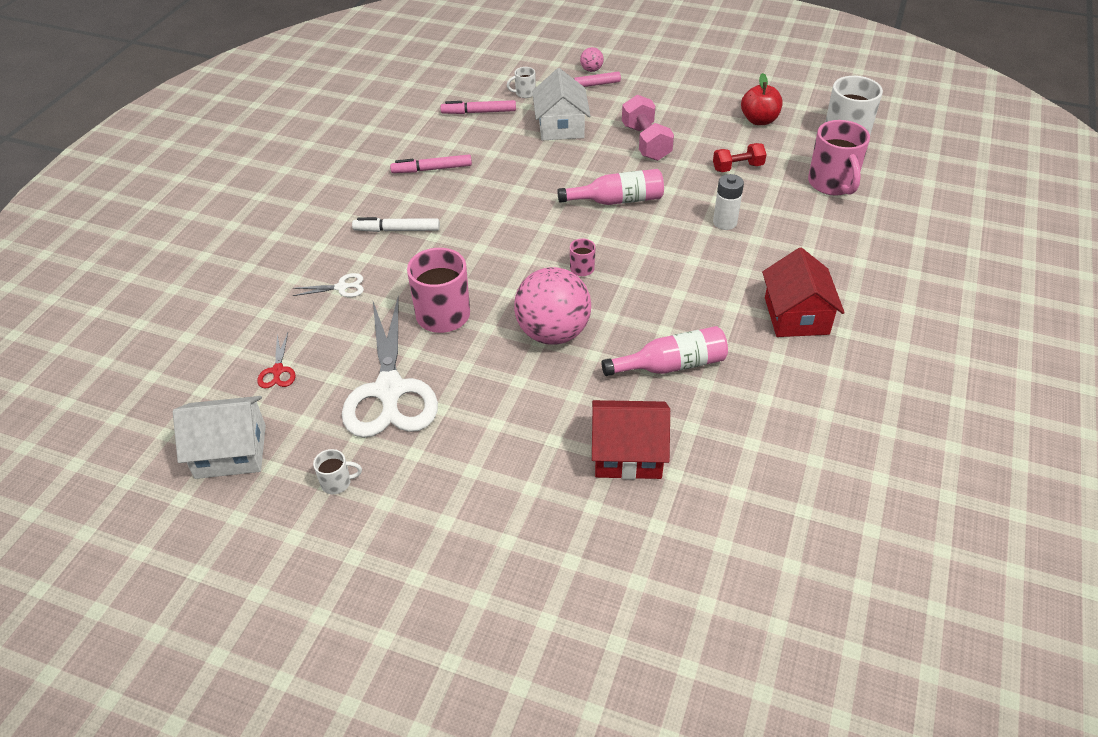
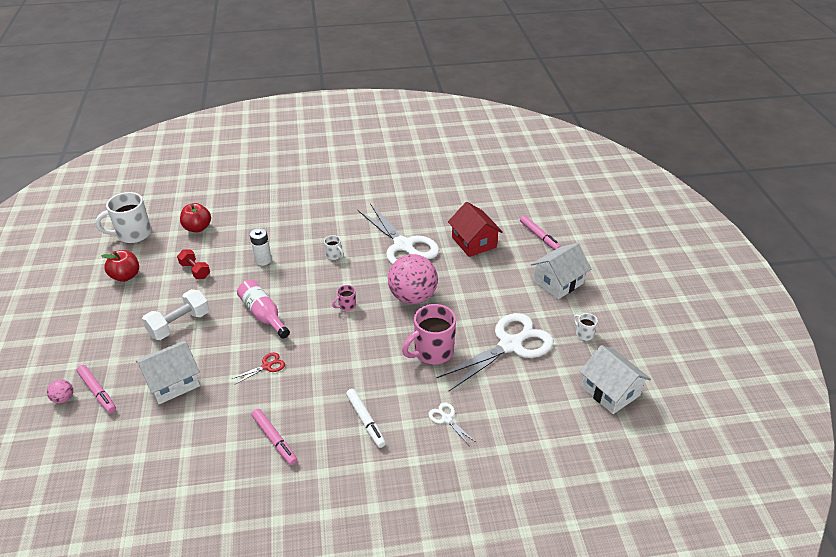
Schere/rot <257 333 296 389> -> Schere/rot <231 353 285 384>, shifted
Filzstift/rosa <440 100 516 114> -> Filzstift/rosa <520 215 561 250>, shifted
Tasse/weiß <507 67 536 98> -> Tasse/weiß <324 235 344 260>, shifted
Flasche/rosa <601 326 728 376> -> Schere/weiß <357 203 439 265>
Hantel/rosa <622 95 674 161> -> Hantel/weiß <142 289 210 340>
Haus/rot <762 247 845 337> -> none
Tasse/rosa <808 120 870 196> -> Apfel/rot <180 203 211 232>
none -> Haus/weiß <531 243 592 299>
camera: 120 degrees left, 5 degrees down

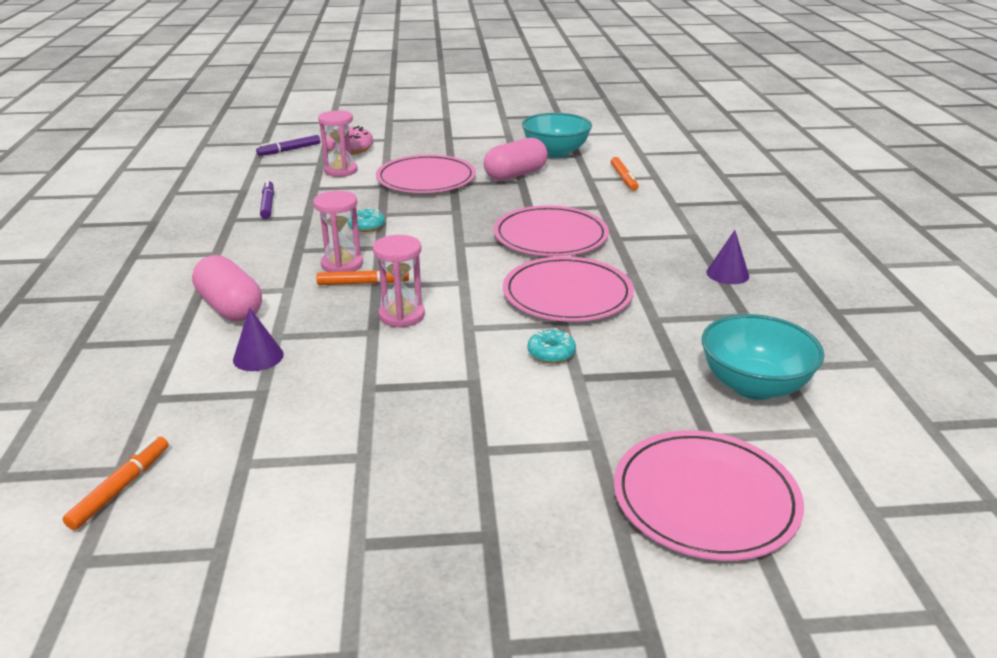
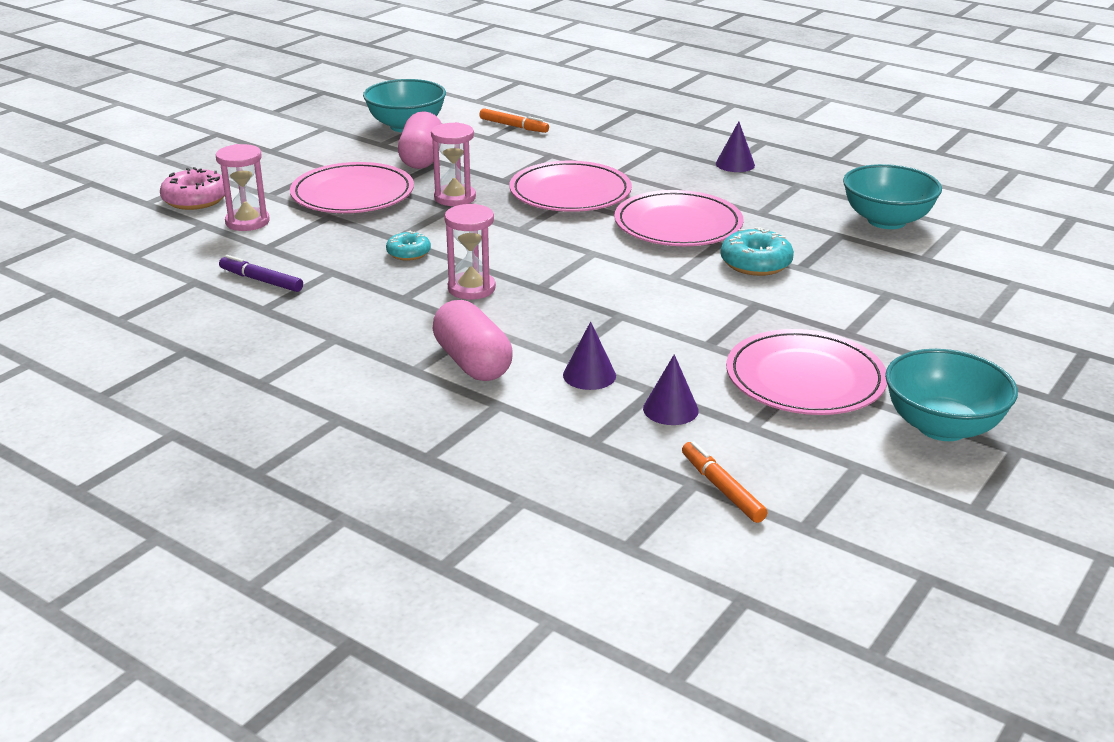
Kapsel/rosa <192 255 262 322> -> Kapsel/rosa <432 300 513 381>, 60 degrees clockwise
Filzstift/lila <256 135 320 156> -> none
Filzstift/orange <316 270 409 285> -> none
Sanduhr/rosa <373 235 425 328> -> Sanduhr/rosa <431 122 476 206>, shifted
Donut/türkis <527 329 576 364> -> Donut/türkis <720 227 794 276>, x1.60
Teller/rosa <614 430 804 561> -> Teller/rosa <726 329 887 415>, shifted
none -> Kegel/lila <643 354 699 425>
none -> Schüssel/türkis <885 349 1018 441>
camera: 50 degrees left, 0 degrees up

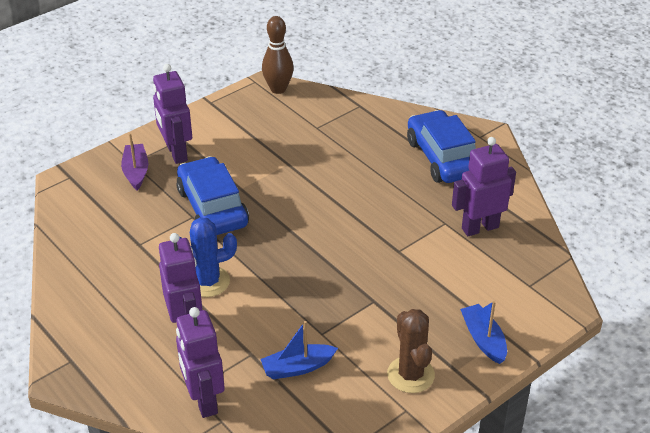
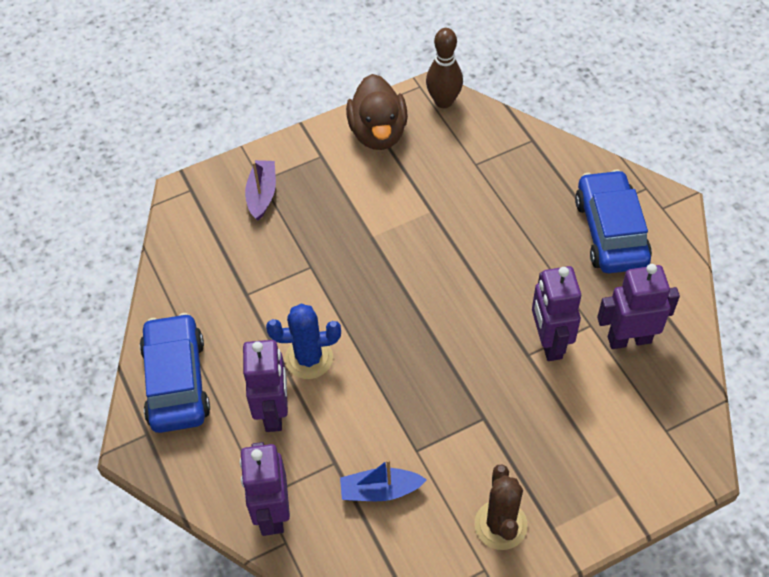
Roboter/lila <153 64 192 164> -> Roboter/lila <532 266 581 361>, shifted
Auto/blau <176 156 249 235> -> Auto/blau <140 313 210 433>, shifted
Boot/blau <460 301 507 364> -> none
none -> Ente/braun <346 74 408 150>
camera: 15 degrees right, 15 degrees up

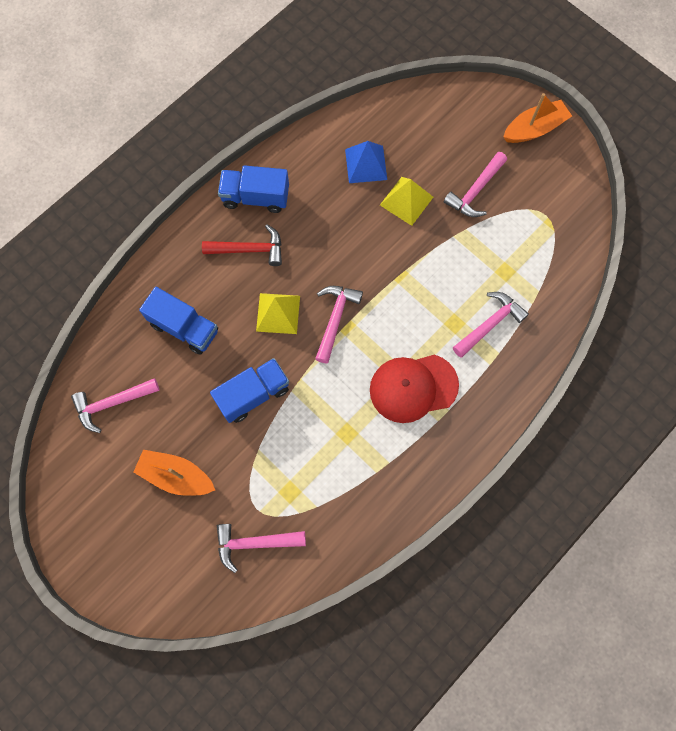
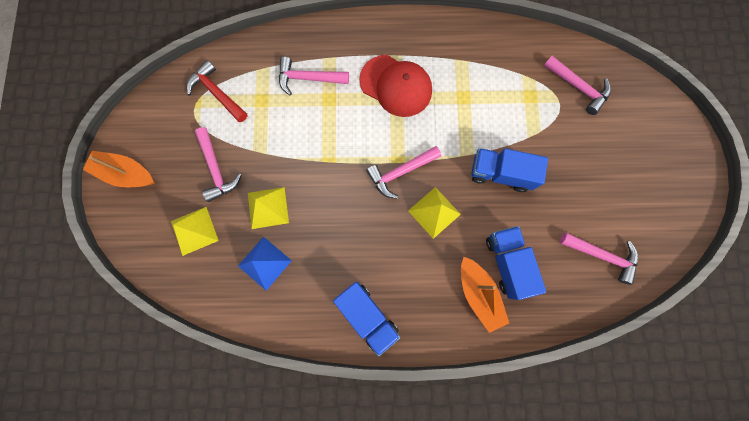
Boot/orange <134 450 215 496> -> Boot/orange <461 257 509 333>, shifted
Hammer/rot <202 224 282 266> -> Hammer/rot <187 60 247 122>, shifted
Hammer/rosa <444 152 507 217> -> Hammer/rosa <195 127 241 202>, 75 degrees clockwise
none -> Pyramide/gelb <171 207 219 256>
camera: 135 degrees left, 5 degrees up

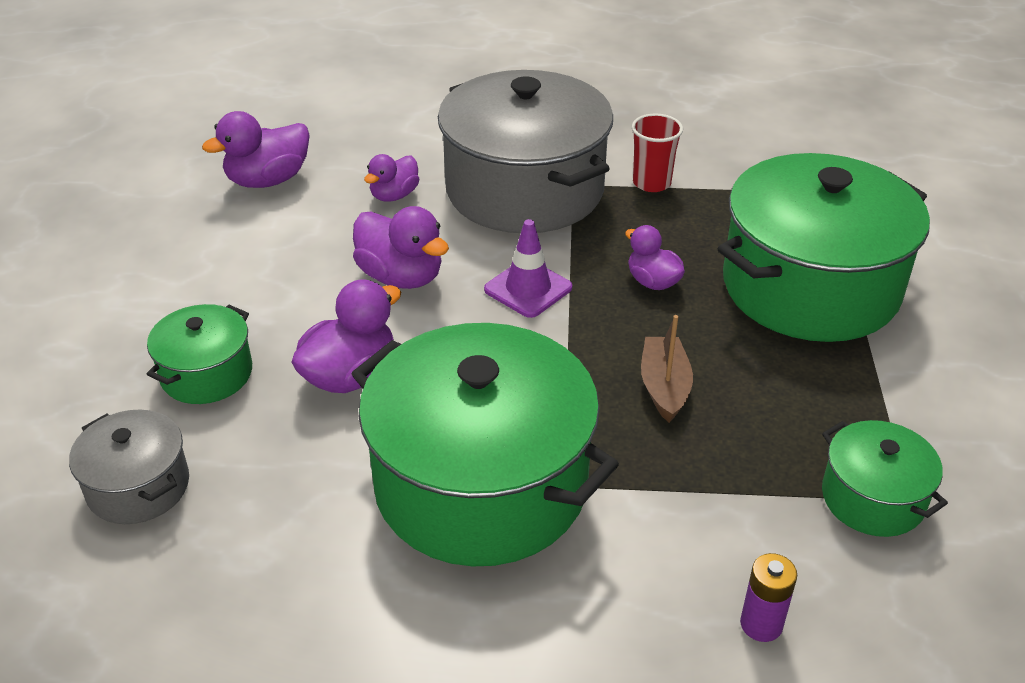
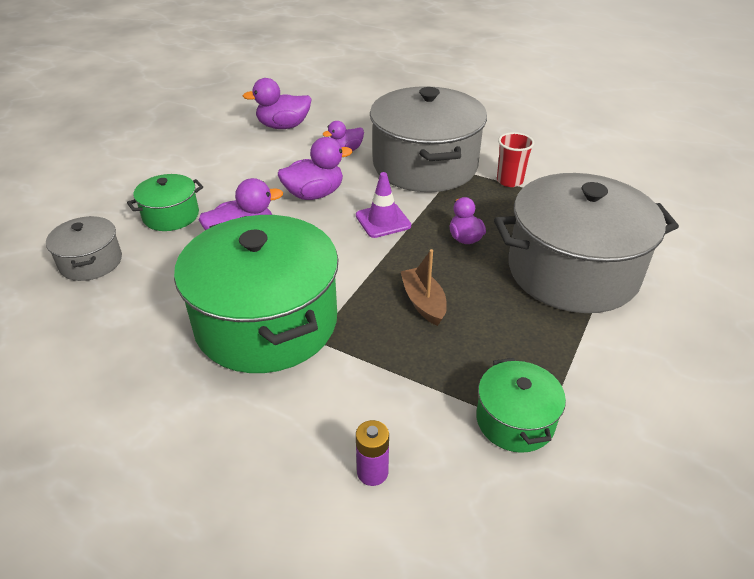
Ente/lila <353 206 449 289> -> Ente/lila <278 137 352 200>, 90 degrees counterclockwise
Boot/braun <641 315 693 423> -> Boot/braun <400 249 447 326>, 45 degrees counterclockwise
Kochtopf/grün <718 153 930 342> -> Kochtopf/grau <494 173 679 313>
camera: 25 degrees right, 0 degrees up

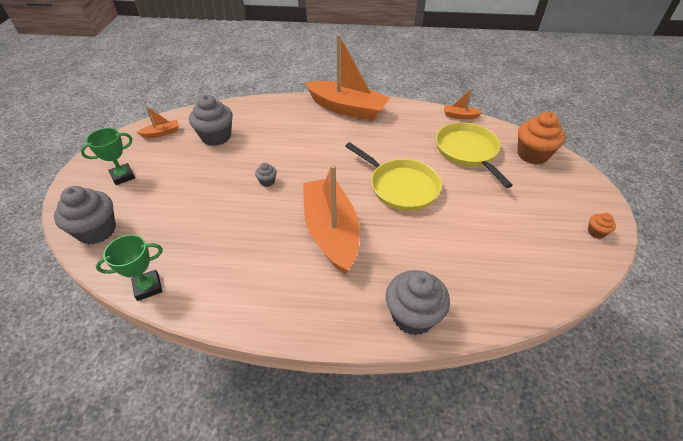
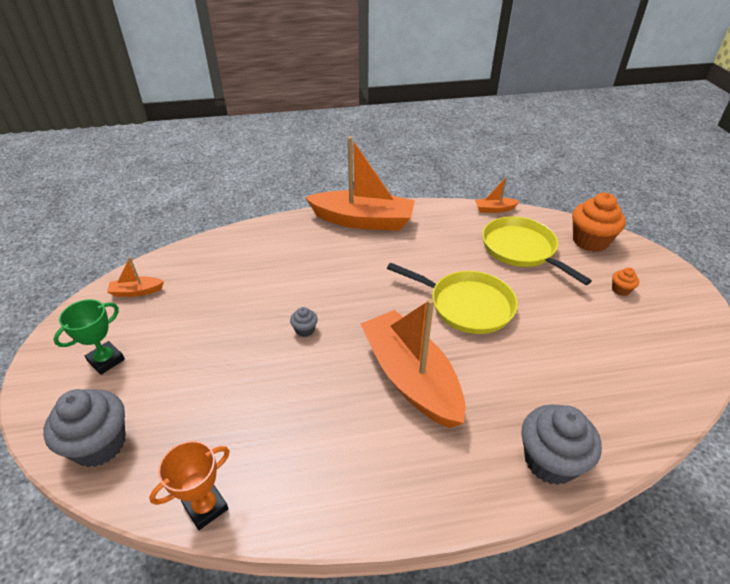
Pokal/grün <96 234 163 301> -> Pokal/orange <149 441 230 530>
Boot/orange <137 106 179 138> -> Boot/orange <107 257 164 297>, 150 degrees counterclockwise
Muffin/grau <189 95 233 146> -> none
Muffin/orange <588 213 616 238> -> Muffin/orange <612 268 639 296>, shifted
camera: 15 degrees left, 5 degrees down

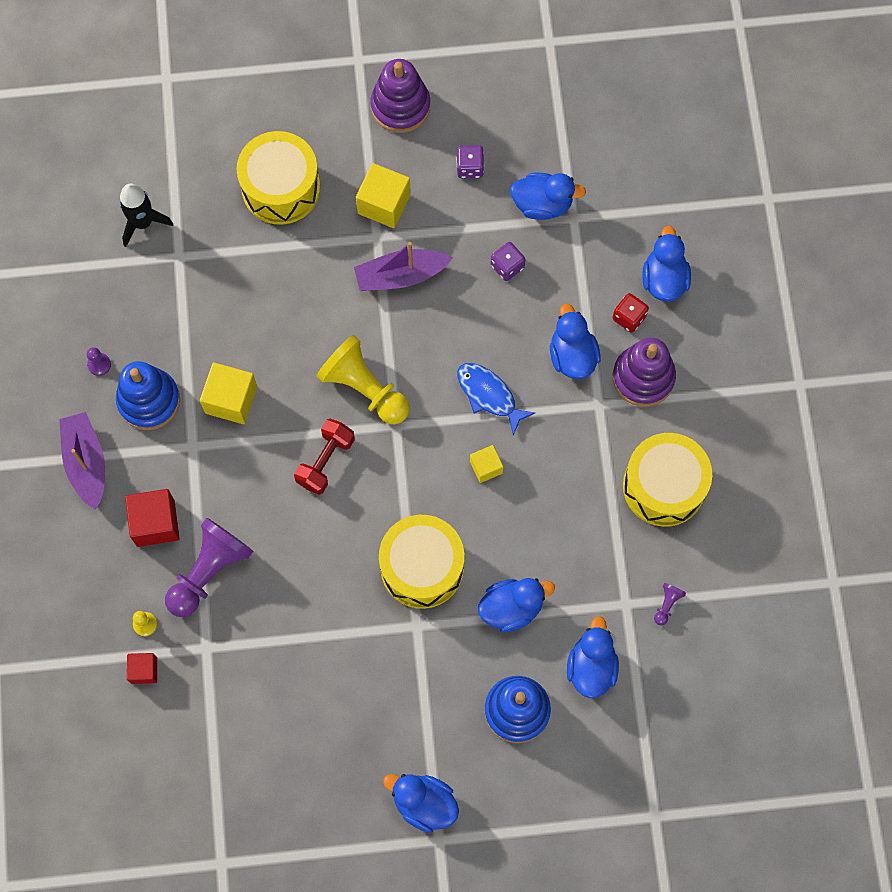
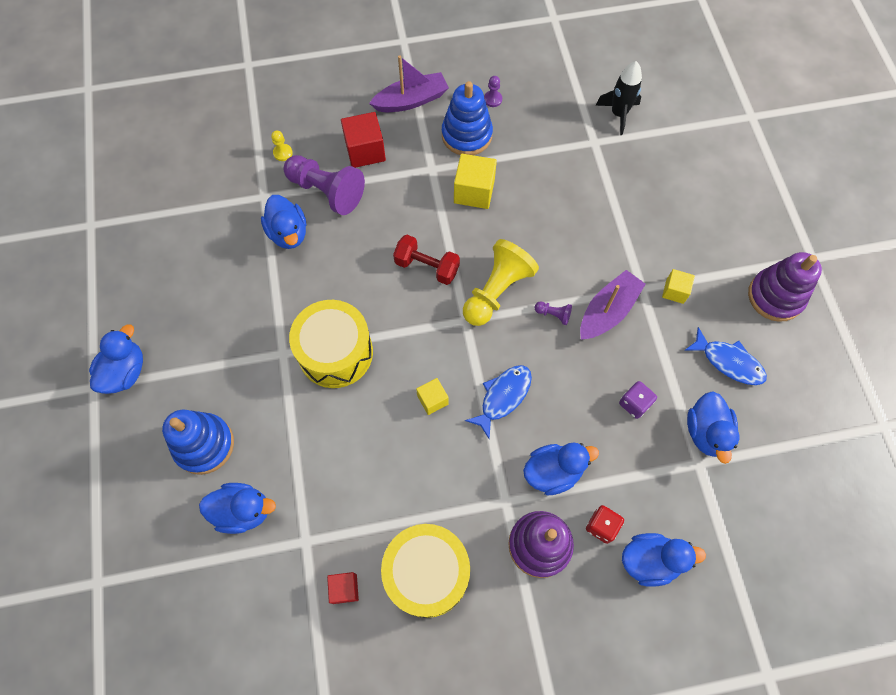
Kubus/rot <127 653 157 684> -> Kubus/rot <327 572 359 604>, shifted
Trommel/gelb <237 131 320 225> -> none
Boot/lila <354 242 453 291> -> Boot/lila <580 270 646 340>, 60 degrees clockwise
Kubus/gelb <356 163 411 228> -> Kubus/gelb <662 269 695 304>, x0.59
Spielwürfel/lila <456 145 484 178> -> Fisch/blau <685 327 767 385>
Ente/blau <478 578 555 632> -> Ente/blau <261 195 306 249>, shifted
Bauer/lila <654 583 686 626> -> Bauer/lila <534 302 572 325>, shifted
camera: 85 degrees right, 5 degrees down

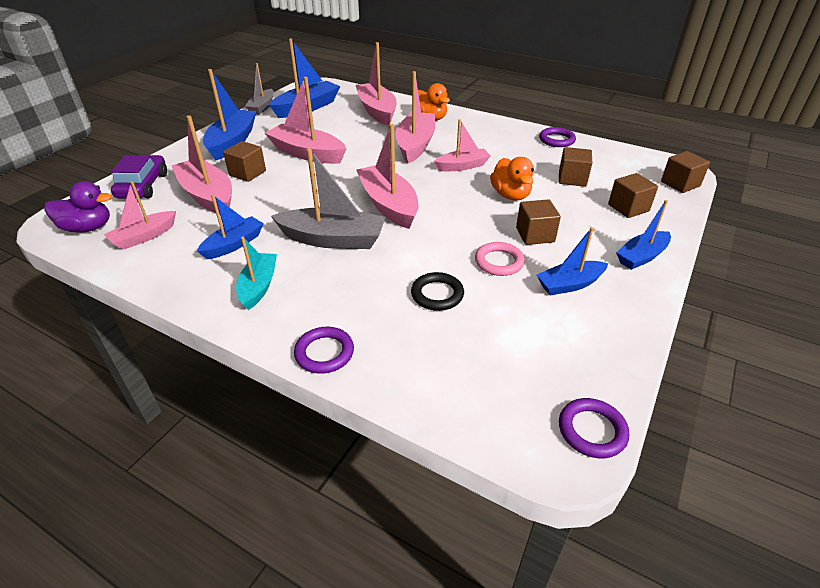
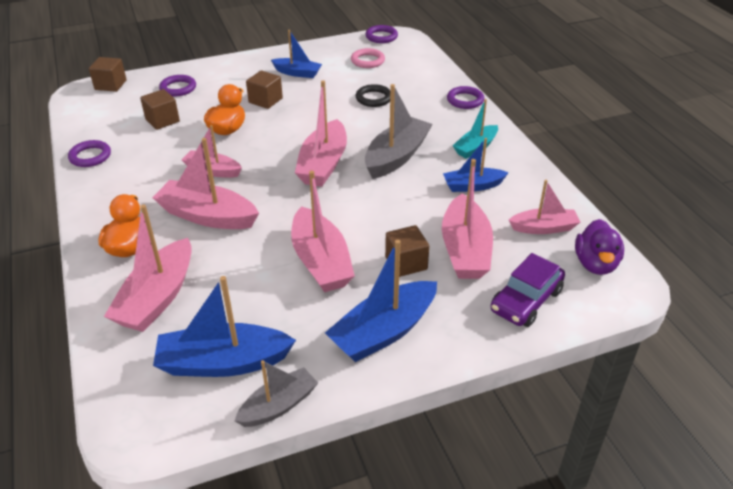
Ente/lila <44 181 112 233> -> Ente/lila <575 219 624 275>, 120 degrees counterclockwise
Boot/grau <271 148 385 249> -> Boot/grau <365 84 433 179>, 75 degrees clockwise
Boot/rosa <395 71 435 163> -> Boot/rosa <152 138 259 229>, 60 degrees clockwise
Ring/rosa <475 242 525 276> -> Ring/rosa <351 48 385 68>, shifted
Kubus/braun <608 173 658 218> -> Ring/lila <159 75 196 96>
Boot/blau <616 200 671 270> -> none
camera: 140 degrees left, 0 degrees up

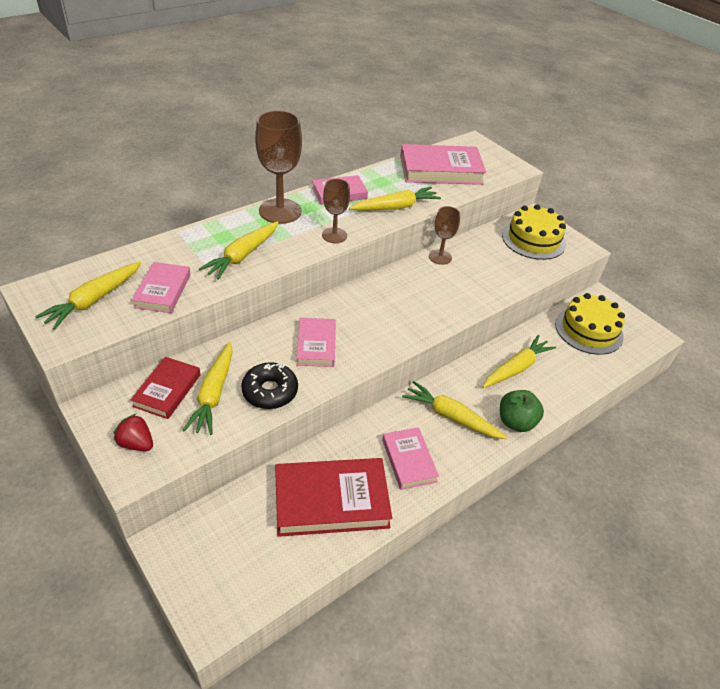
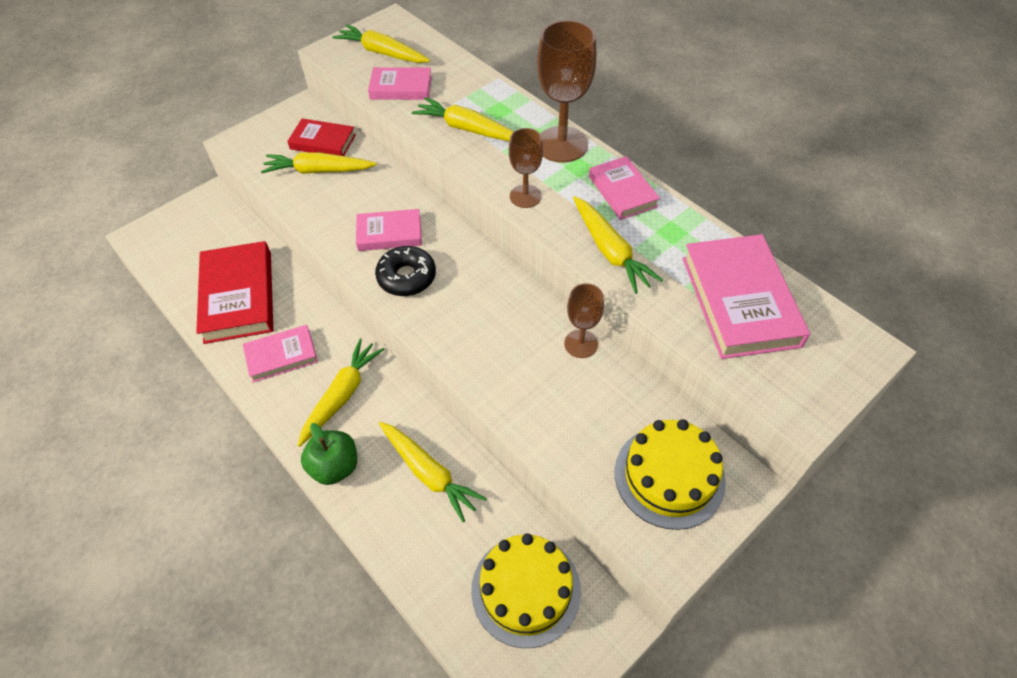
Erdbeere/rot <113 413 153 451> -> none
Donut/schwarz <241 362 298 409> -> Donut/schwarz <375 246 436 296>, shifted
camera: 90 degrees right, 10 degrees up

